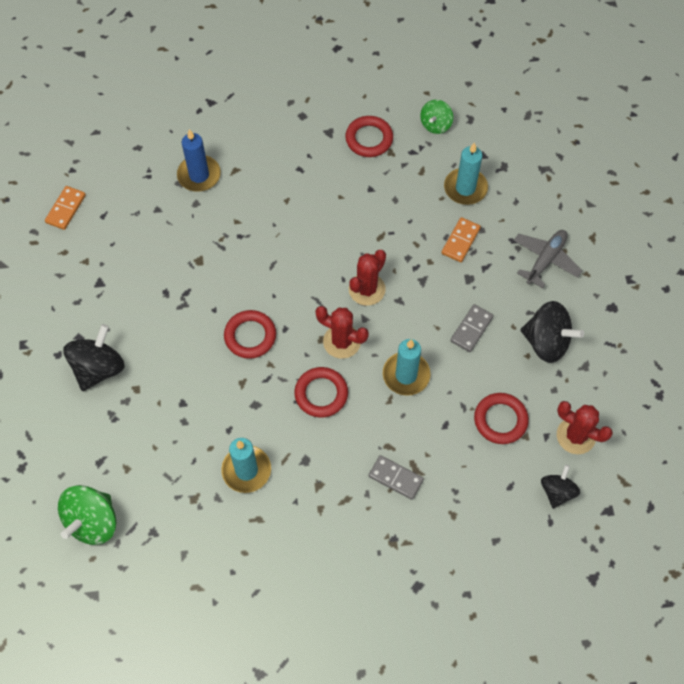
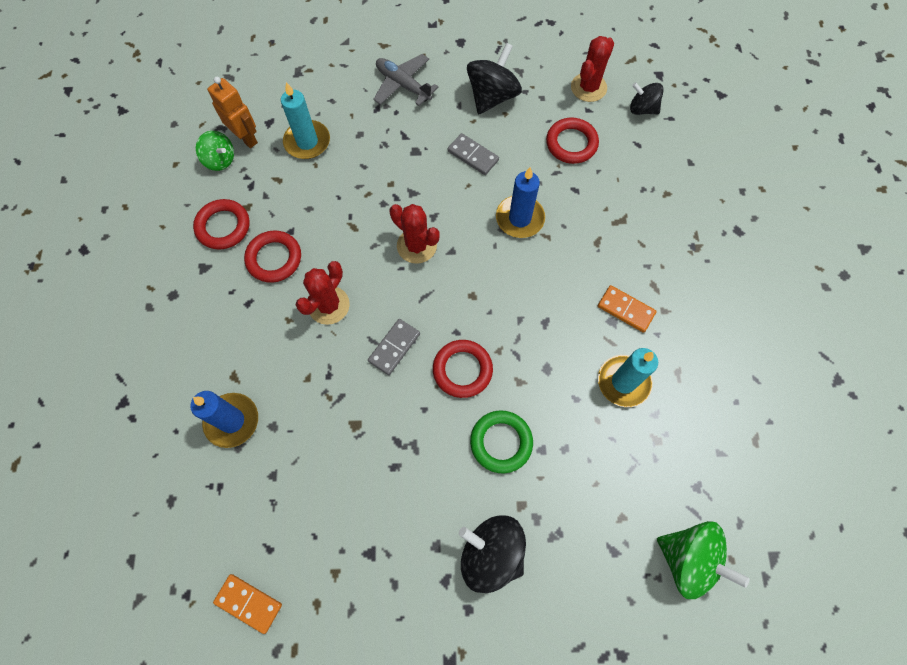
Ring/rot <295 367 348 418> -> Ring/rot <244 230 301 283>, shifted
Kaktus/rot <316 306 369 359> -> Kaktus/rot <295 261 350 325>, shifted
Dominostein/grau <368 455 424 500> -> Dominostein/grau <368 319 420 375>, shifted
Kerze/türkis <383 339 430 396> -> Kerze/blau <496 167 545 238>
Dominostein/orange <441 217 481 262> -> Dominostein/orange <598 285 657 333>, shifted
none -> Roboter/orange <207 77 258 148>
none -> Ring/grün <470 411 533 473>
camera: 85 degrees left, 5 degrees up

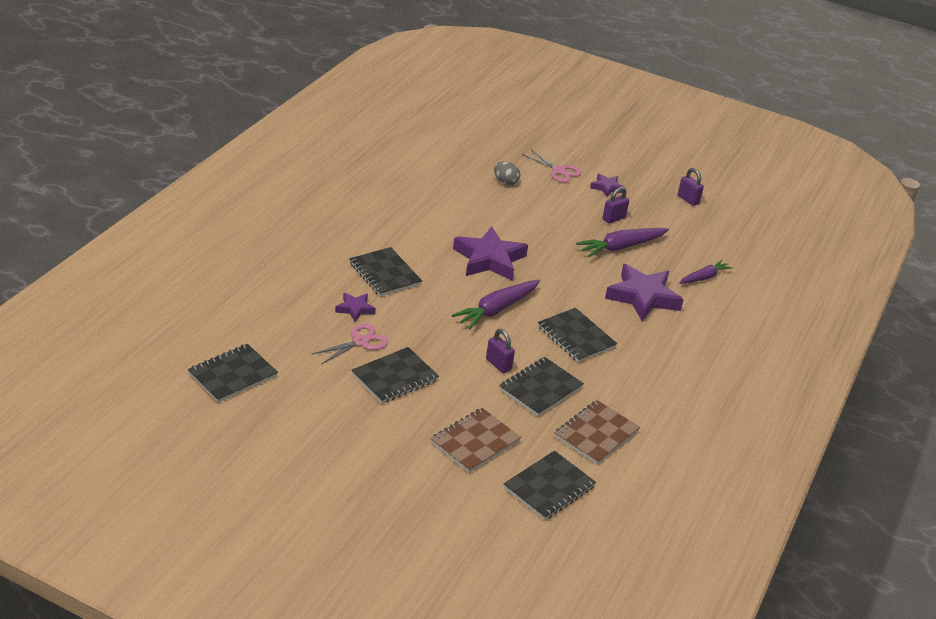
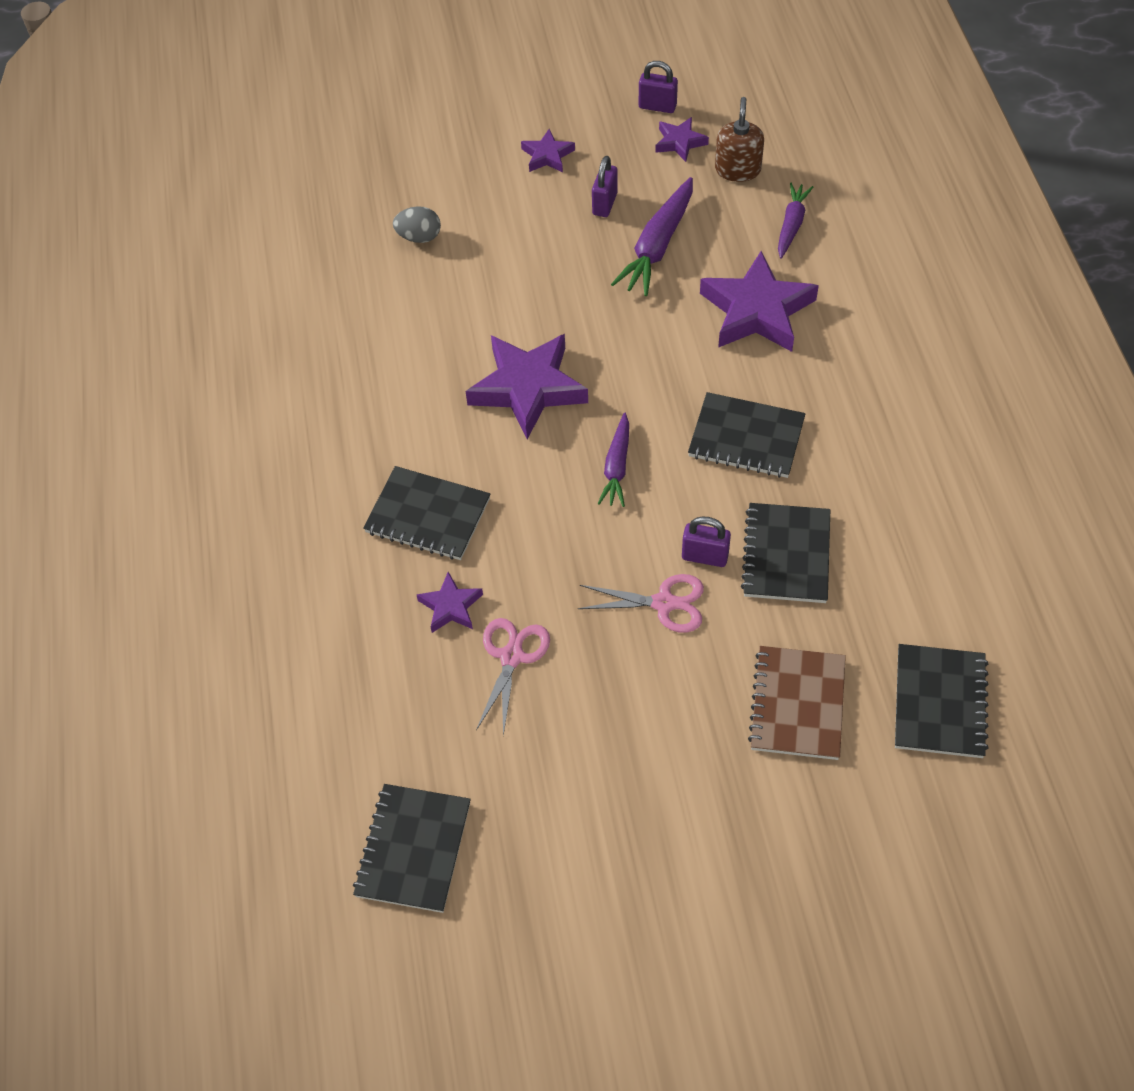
Notizbuch/schwarz <352 347 439 404> -> none
Karotte/lila <451 280 540 329> -> Karotte/lila <598 413 629 507>, x0.63
Schere/rosa <522 149 582 183> -> Schere/rosa <577 574 704 633>, shifted
Notizbuch/braun <554 400 640 465> -> none
none -> Stern/lila <655 117 709 162>
none -> Seifenspender/braun <715 97 764 182>
camera: 30 degrees left, 20 degrees up

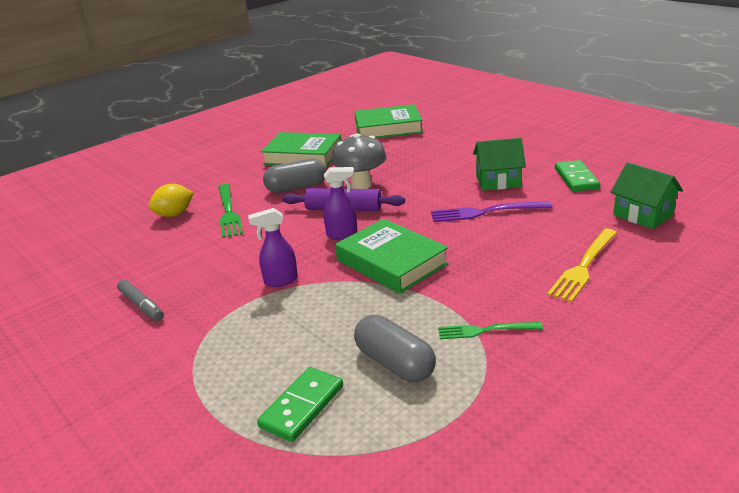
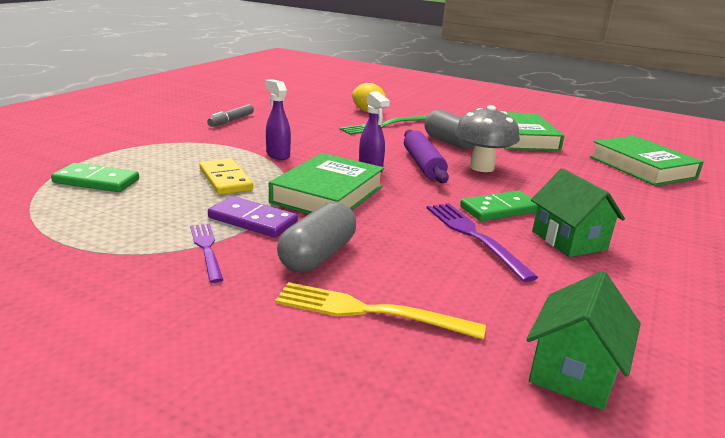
Kapsel/grau <354 315 436 382> -> Kapsel/grau <277 202 356 273>, shifted
Gabel/grün <438 322 543 339> -> Gabel/lila <190 224 223 283>
Dominostein/grün <555 160 600 192> -> Dominostein/grün <460 191 538 221>, shifted
none -> Dominostein/gelb <199 158 253 195>
none -> Dominostein/lila <208 196 298 238>
camera: 65 degrees right, 5 degrees down

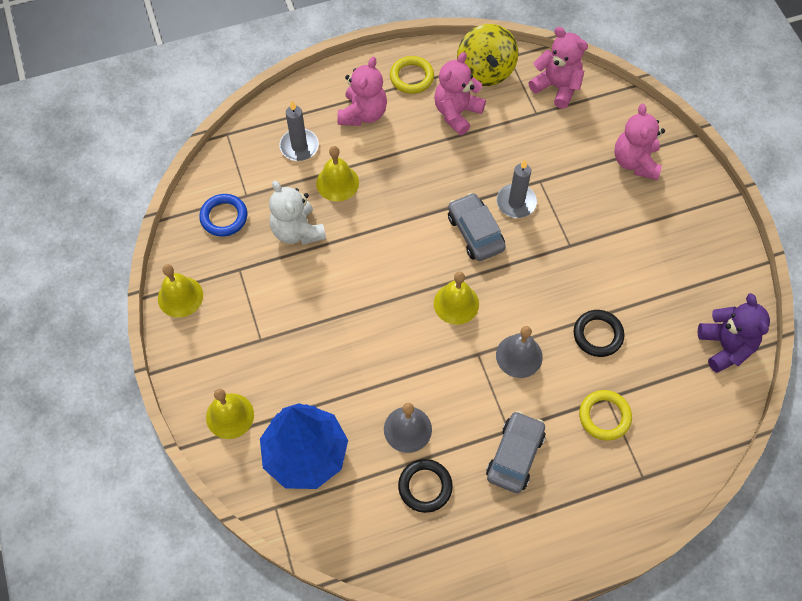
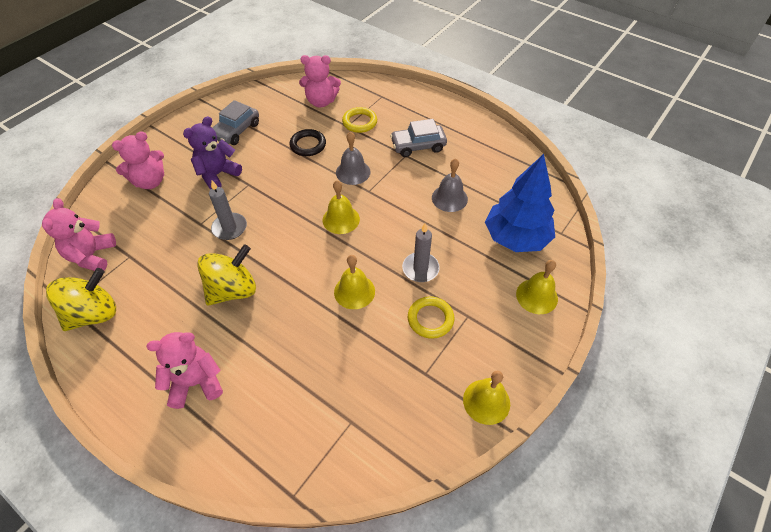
Ring/blau <199 194 248 237> -> none
Teddybär/weiß <269 181 326 245> -> none
Kerze/grau <280 101 319 161> -> Kerze/grau <402 223 440 282>, shifted
Glocke/gelb <316 146 359 201> -> Glocke/gelb <334 255 375 309>, shifted
Ring/gelb <390 56 434 94> -> Ring/gelb <408 296 454 339>, shifted
Ring/schwarz <398 459 453 513> -> none
Teddybär/rosa <434 52 486 135> -> Teddybär/rosa <299 55 341 107>, shifted
Auto/grau <448 193 506 261> -> Auto/grau <212 100 259 145>, shifted
Teddybär/lila <698 293 770 373> -> Teddybär/lila <183 116 242 190>, shifted
none -> Kreisel/gelb <197 244 256 306>
camera: 125 degrees left, 10 degrees down

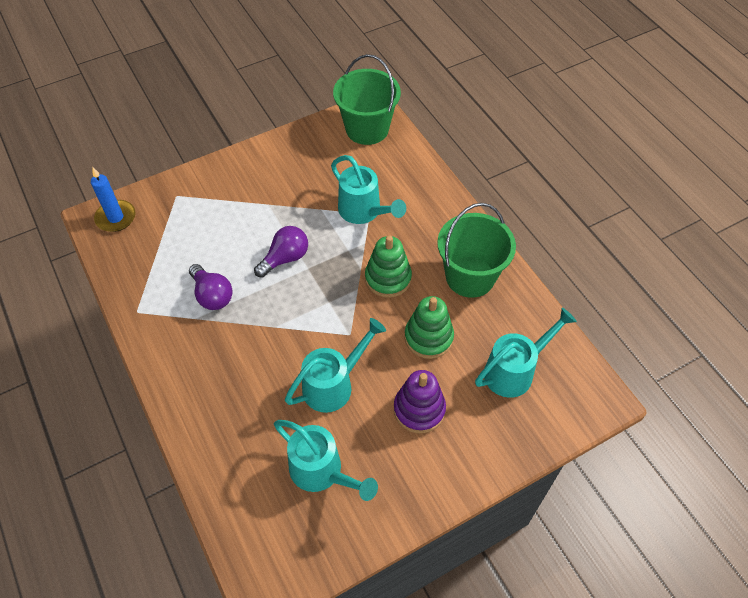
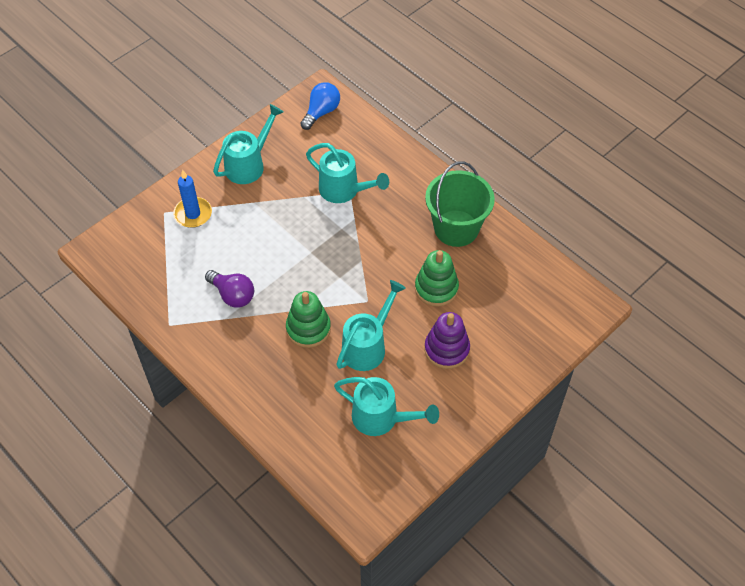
Kerze/blau <91 168 136 232> -> Kerze/blau <173 170 212 228>, shifted
Glühbirne/lila <254 226 308 278> -> none
Eimer/grün <333 54 401 145> -> Glühbirne/blau <300 82 340 130>
Stapelspielzeug/grün <365 236 412 298> -> Stapelspielzeug/grün <286 291 331 348>, shifted
Gießkanne/türkis <475 308 577 398> -> Gießkanne/türkis <213 104 283 184>, shifted
camera: 15 degrees left, 0 degrees up

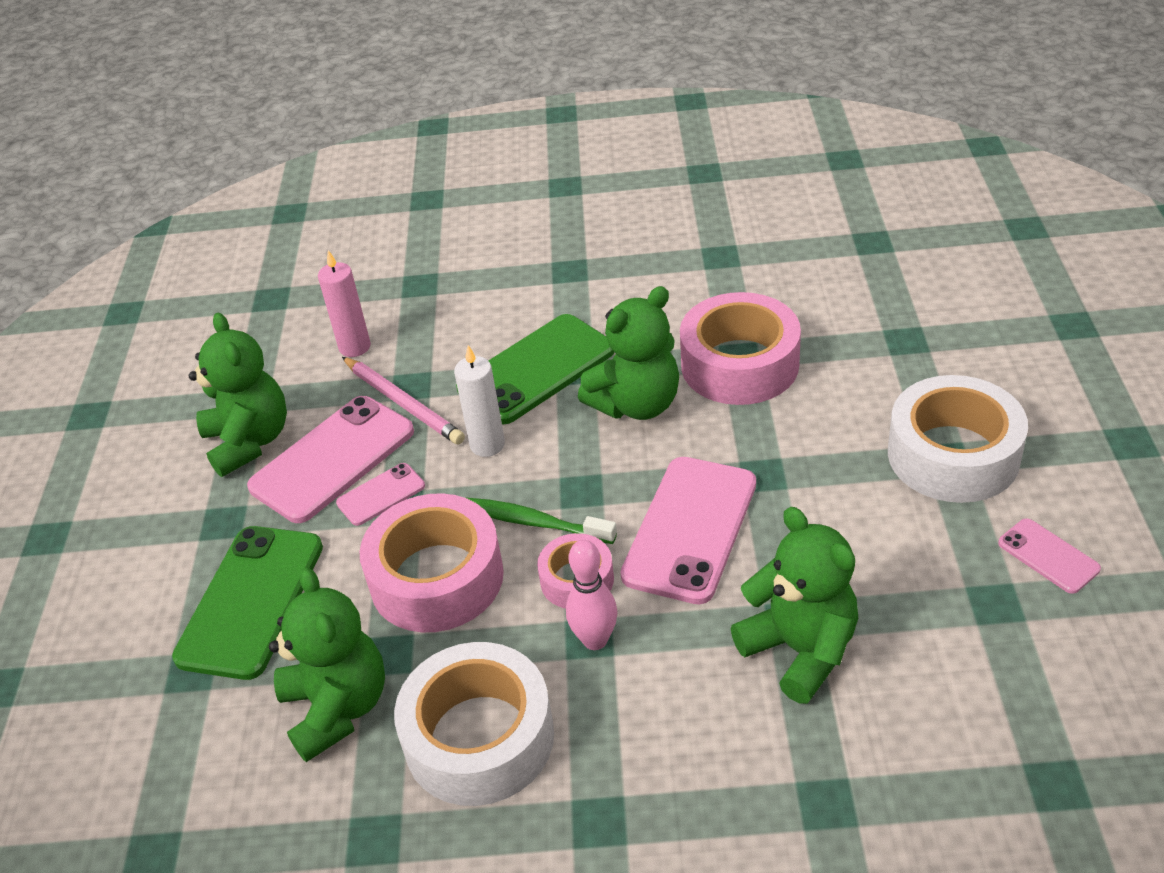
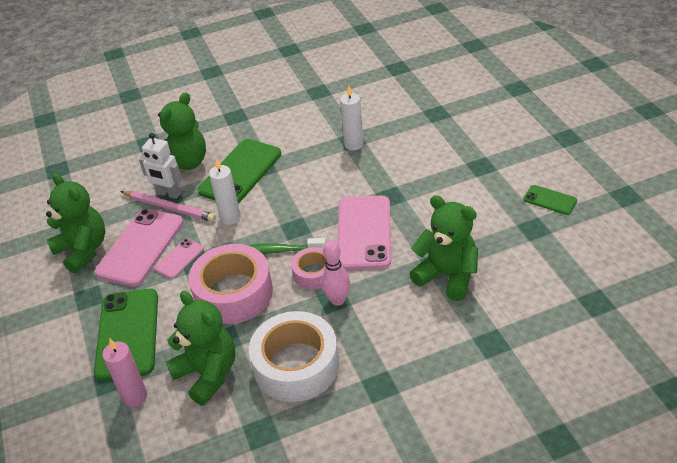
Kerze/rosa <318 250 371 357> -> Kerze/rosa <102 339 147 407>, shifted
Teddybär/grün <578 286 679 420> -> Teddybär/grün <158 92 206 170>, shifted
Klebeband/rosa <680 292 801 405> -> Kerze/weiß <340 86 364 150>
Klebeband/weiß <888 375 1028 503> -> none
Handy/rosa <998 518 1101 594> -> Handy/grün <523 185 577 215>
none -> Roboter/weiß <139 133 182 199>
camera: 20 degrees left, 0 degrees up

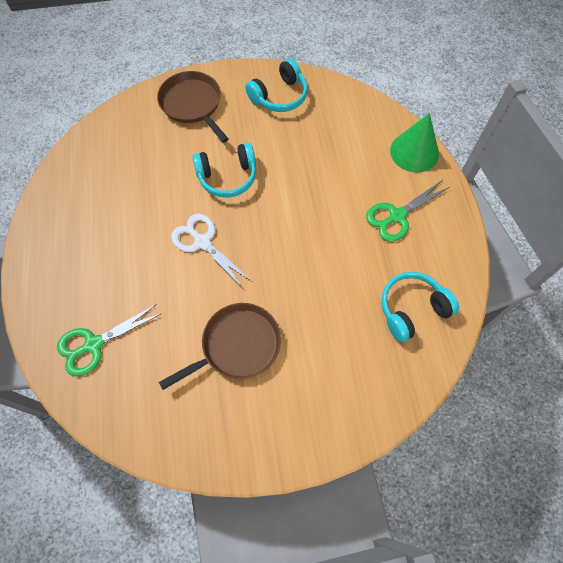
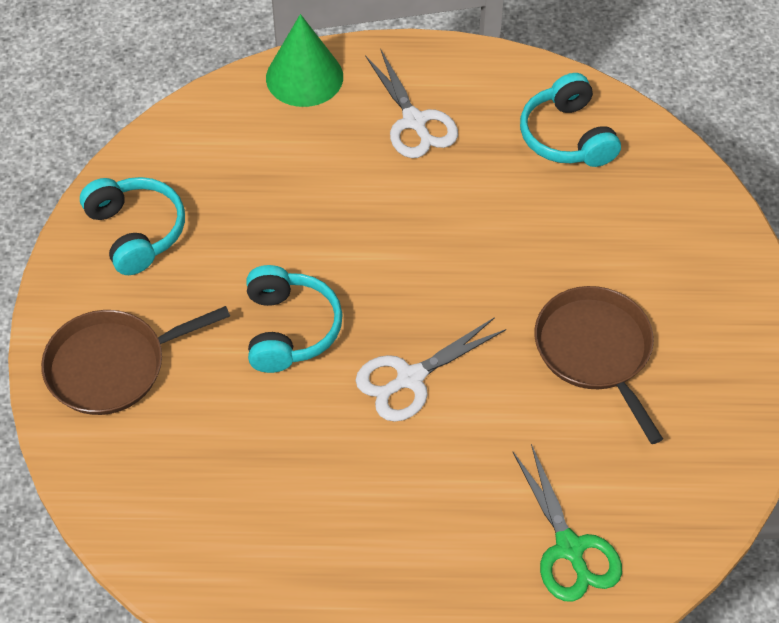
Schere/grün <366 181 450 242> -> Schere/weiß <365 48 458 158>
camera: 80 degrees left, 10 degrees down

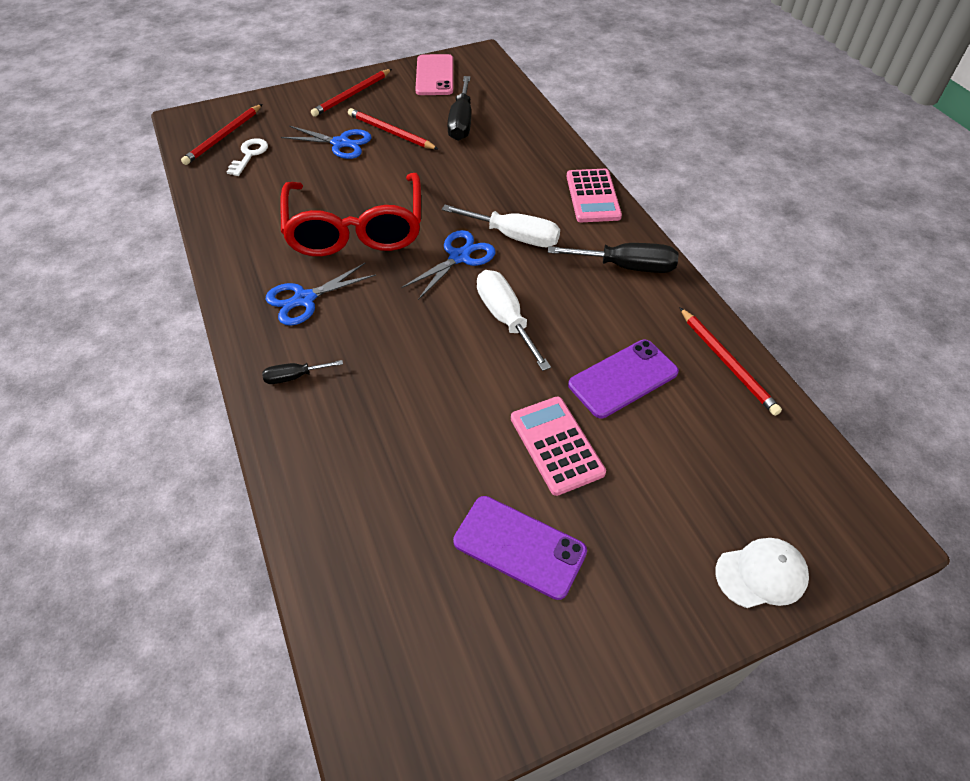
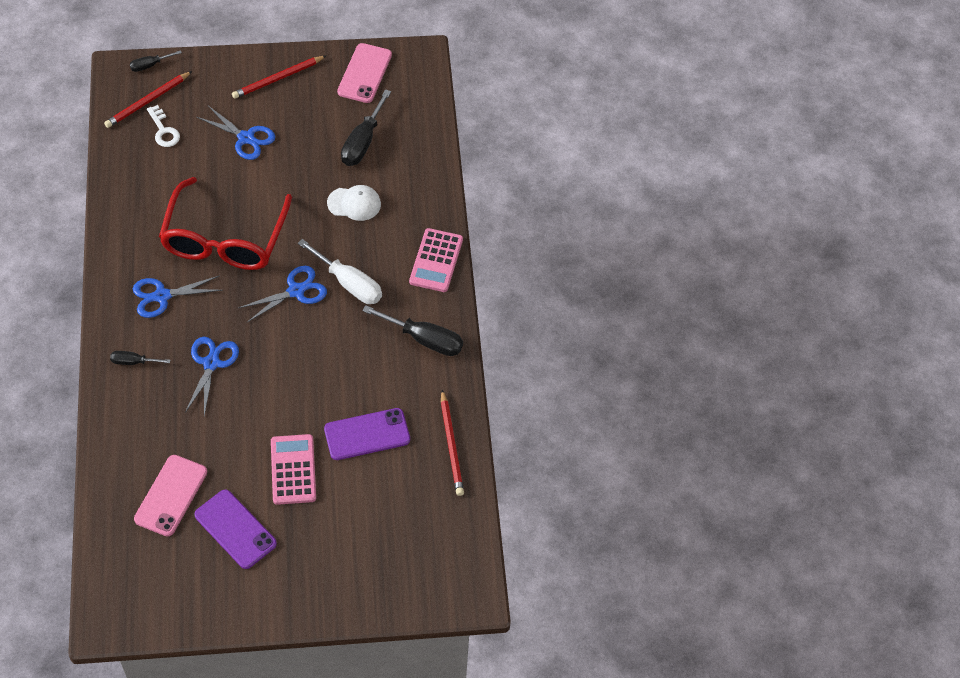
Schlüssel/weiß <227 138 268 176> -> Schlüssel/weiß <147 105 180 147>, 120 degrees clockwise
Bleistift/rot <348 108 439 150> -> none
Schraubenzieher/weiß <477 270 551 371> -> none
Kappe/weiß <715 538 809 608> -> Kappe/weiß <327 185 381 221>, shifted
none -> Schraubenzieher/schwarz <130 50 182 72>
none -> Handy/rosa <134 455 207 536>
none -> Schere/blau <185 337 239 416>
camera: 15 degrees right, 5 degrees up

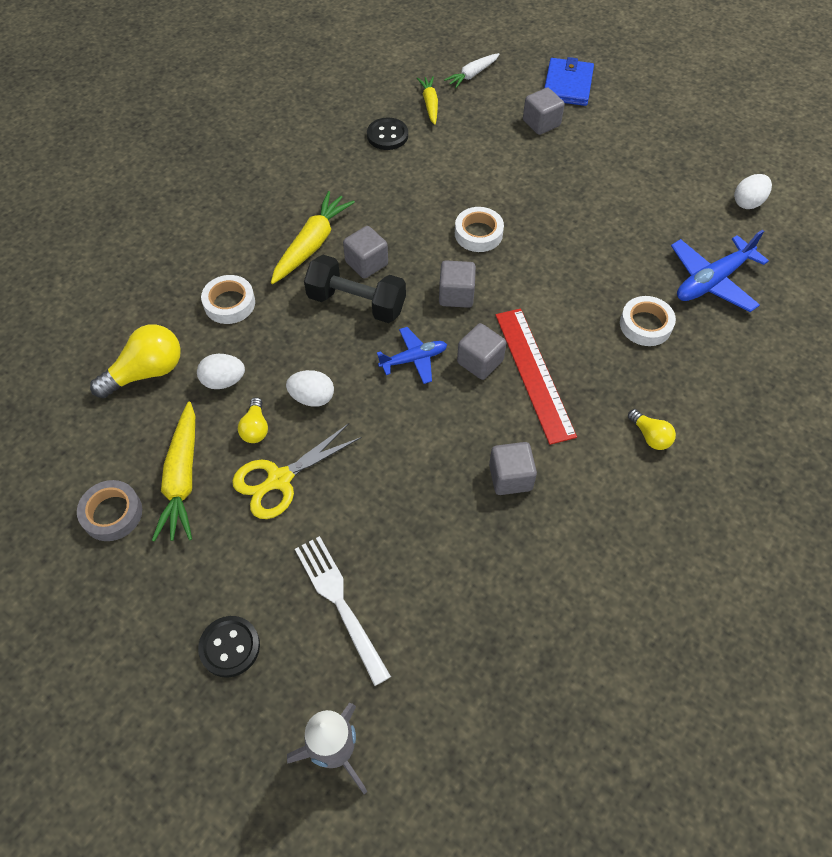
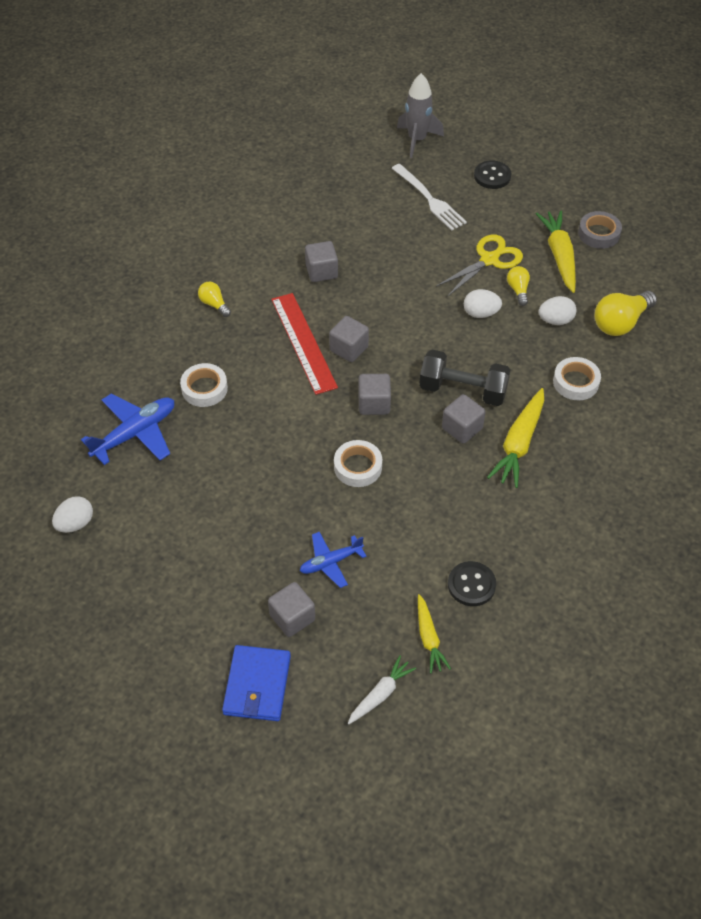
Flugzeug/blau <377 327 447 384> -> Flugzeug/blau <300 532 367 588>, shifted
camera: 175 degrees right, 5 degrees down

